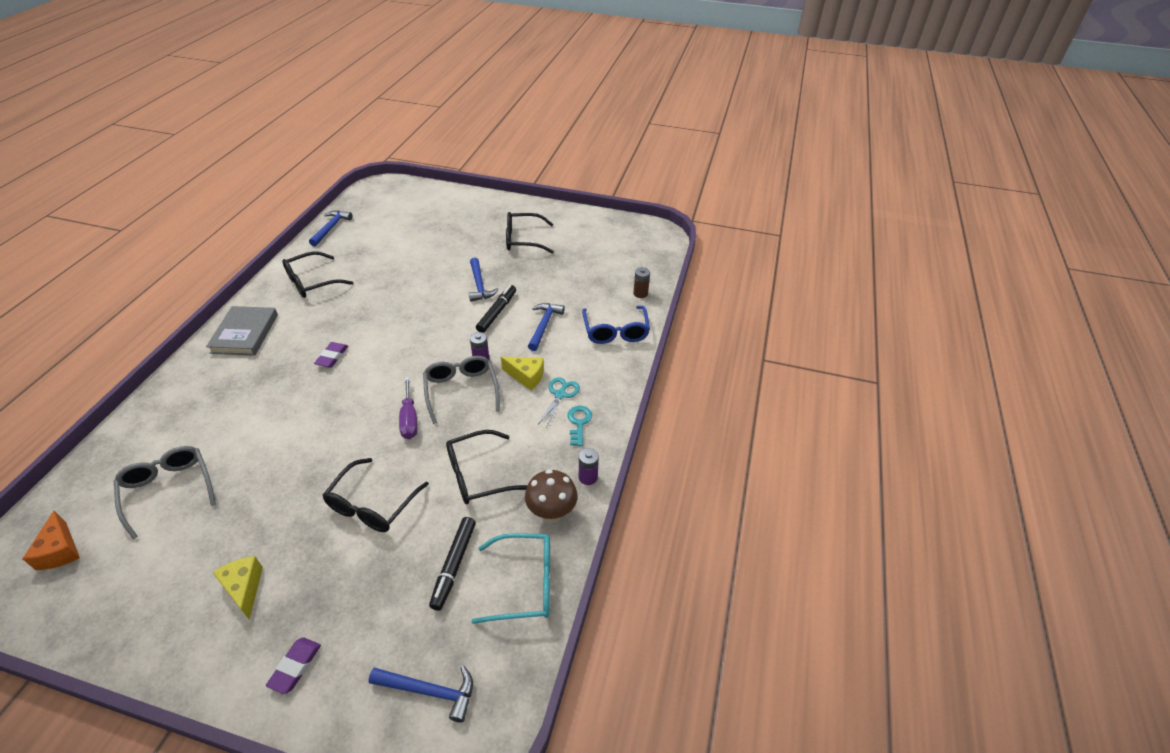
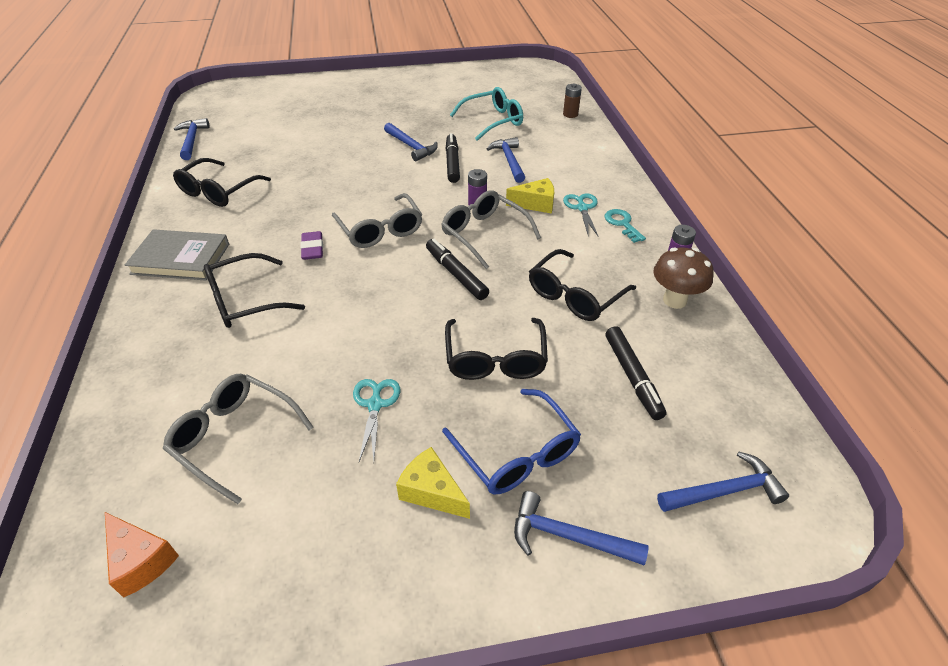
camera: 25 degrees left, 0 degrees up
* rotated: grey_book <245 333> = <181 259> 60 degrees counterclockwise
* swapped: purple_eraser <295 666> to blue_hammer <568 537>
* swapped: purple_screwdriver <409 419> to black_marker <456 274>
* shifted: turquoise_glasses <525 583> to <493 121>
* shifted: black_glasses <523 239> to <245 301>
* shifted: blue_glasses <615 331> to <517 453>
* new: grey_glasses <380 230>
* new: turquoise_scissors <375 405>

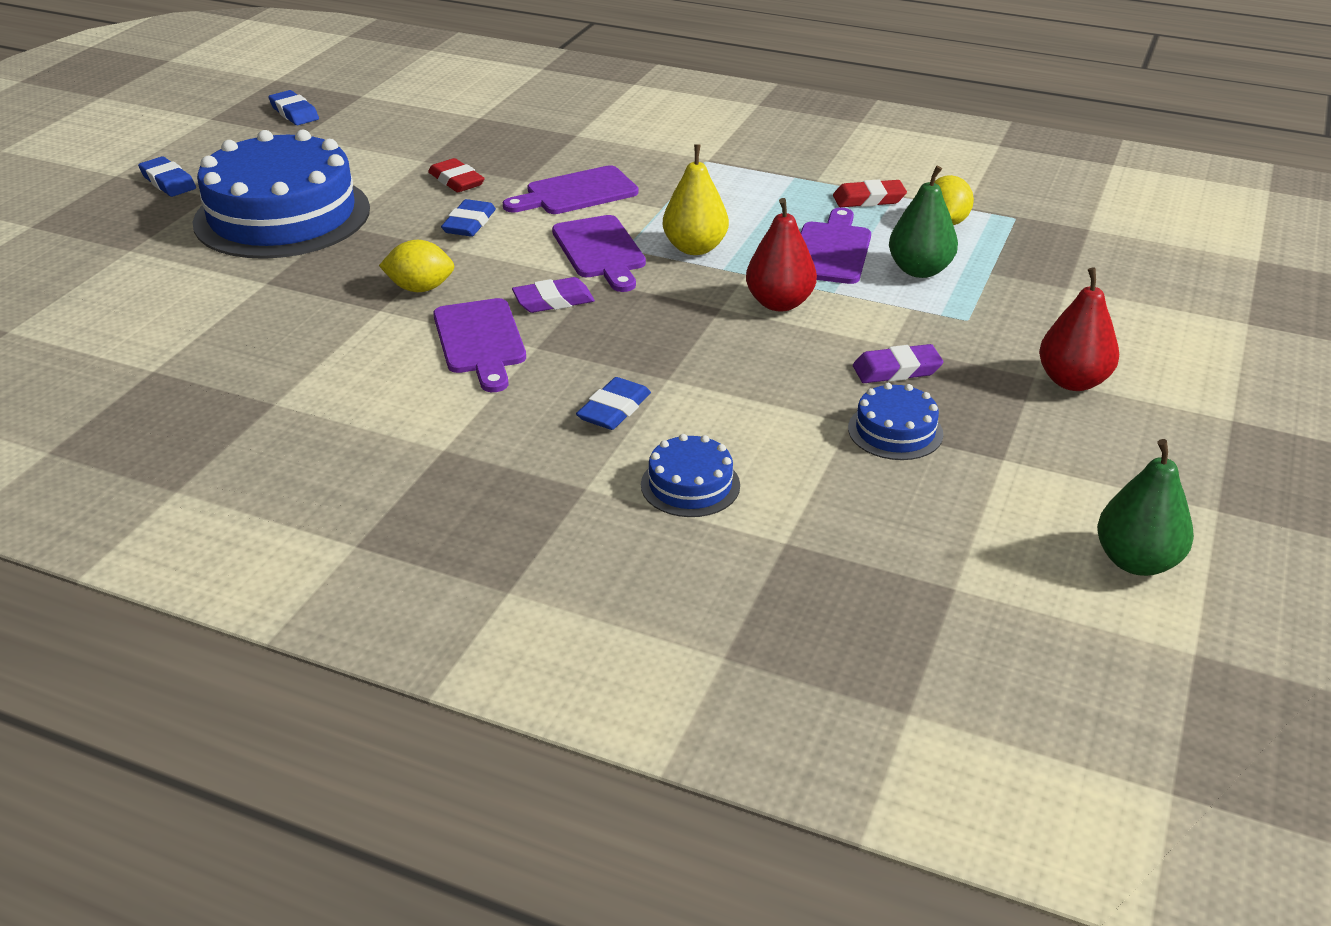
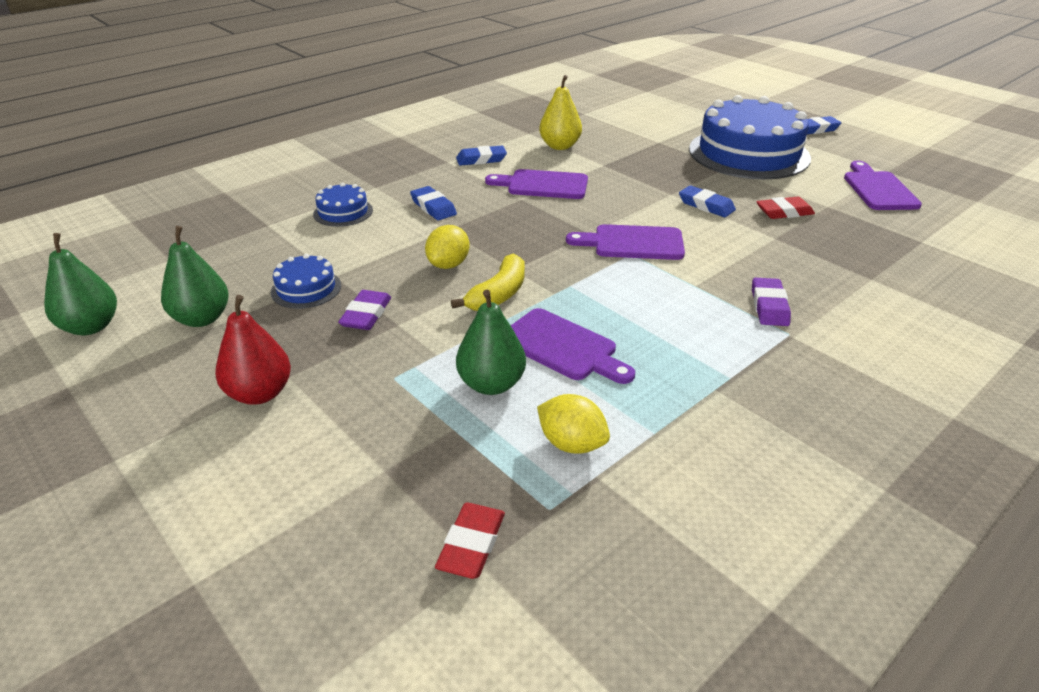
camera: 115 degrees right, 0 degrees up
* shifted: blue_eraser <294 113> to <481 159>
* shifted: yellow_lemon <420 288> to <448 264>
* shifted: purple_cutting_board <576 193> to <878 189>
* shifted: purple_eraser <553 301> to <769 306>
* shifted: yellow_pear <695 248> to <560 146>
* swapped: red_pear <779 303> to yellow_banana <499 294>
* shifted: red_eraser <869 199> to <471 544>
* new: green_pear <202 319>

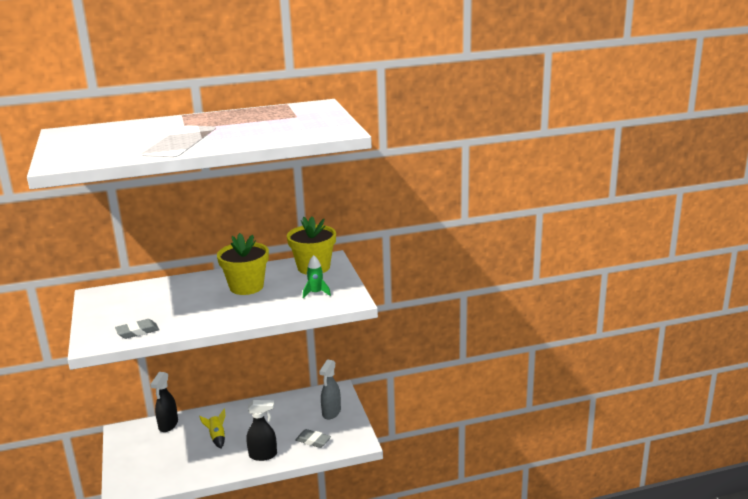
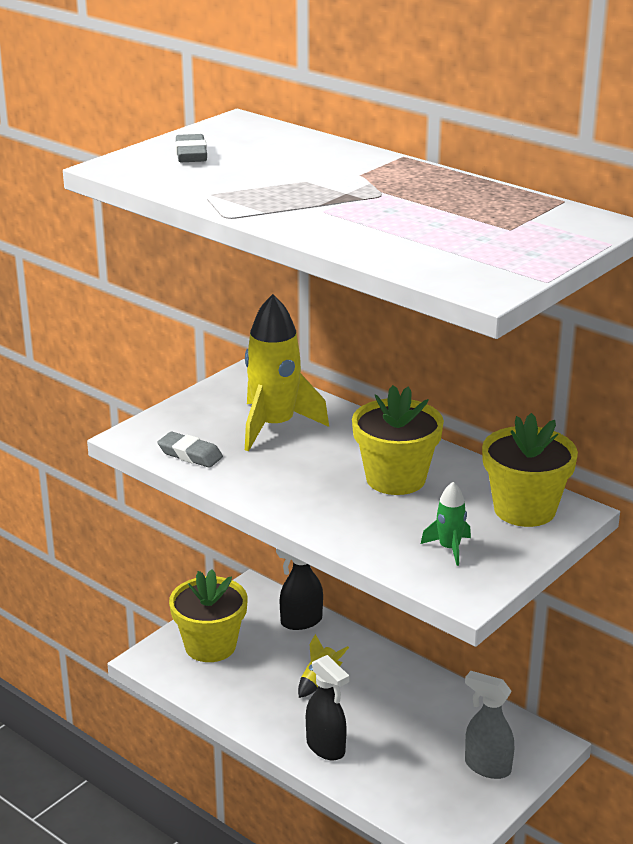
camera: 55 degrees right, 5 degrees up
* shifted: grey_eraser <313 441> to <191 154>
* rotated: grey_spray_bottle <331 413> = <487 767> 45 degrees clockwise
* new: yellow_flower_pot <210 646>
* new: yellow_rocket <274 426>

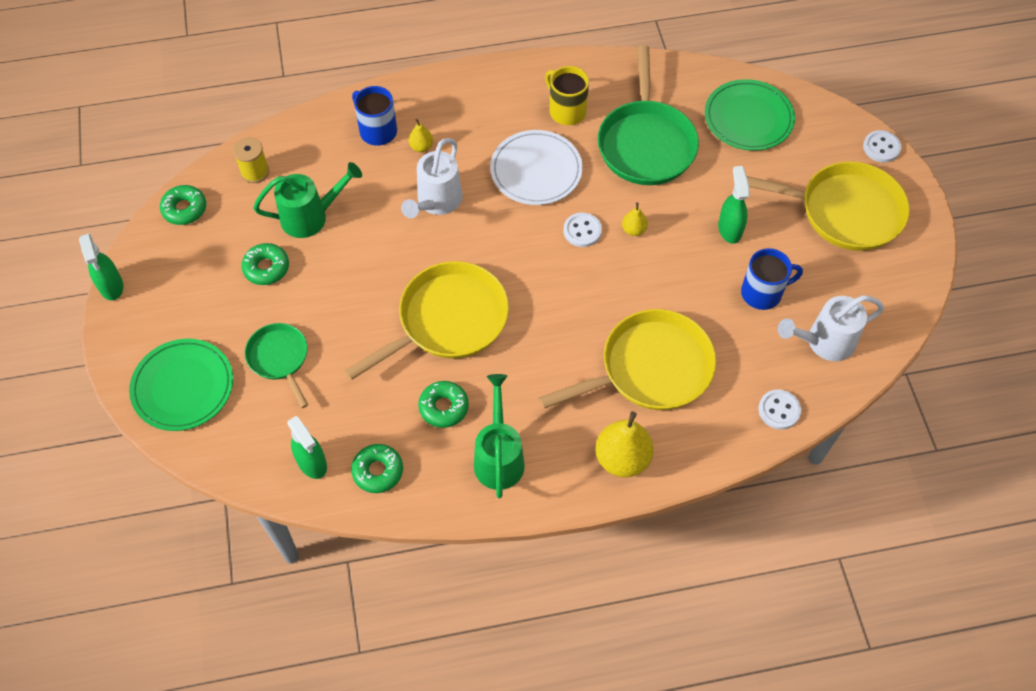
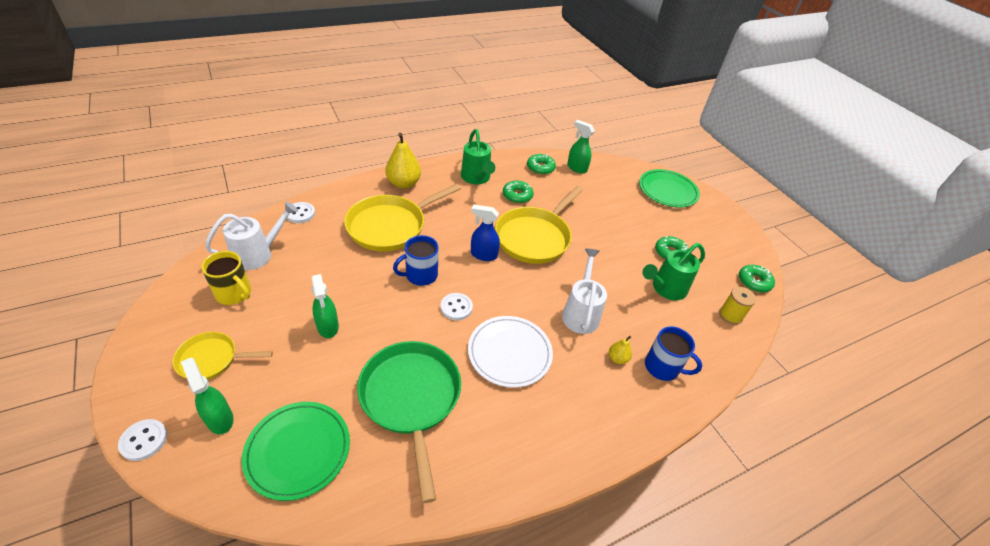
camera: 160 degrees right, 15 degrees down
* shifted: green_spray_bottle <111 286> to <219 419>
* gone: green_pan <279 358>
* shifted: yellow_mug <566 111> to <234 293>
* gone: yellow_pear <633 230>
* shifted: blue_mug <762 293> to <420 275>
* scaled: yellow_pan <844 211> = <211 359> x0.56
* new: blue_spray_bottle <483 255>

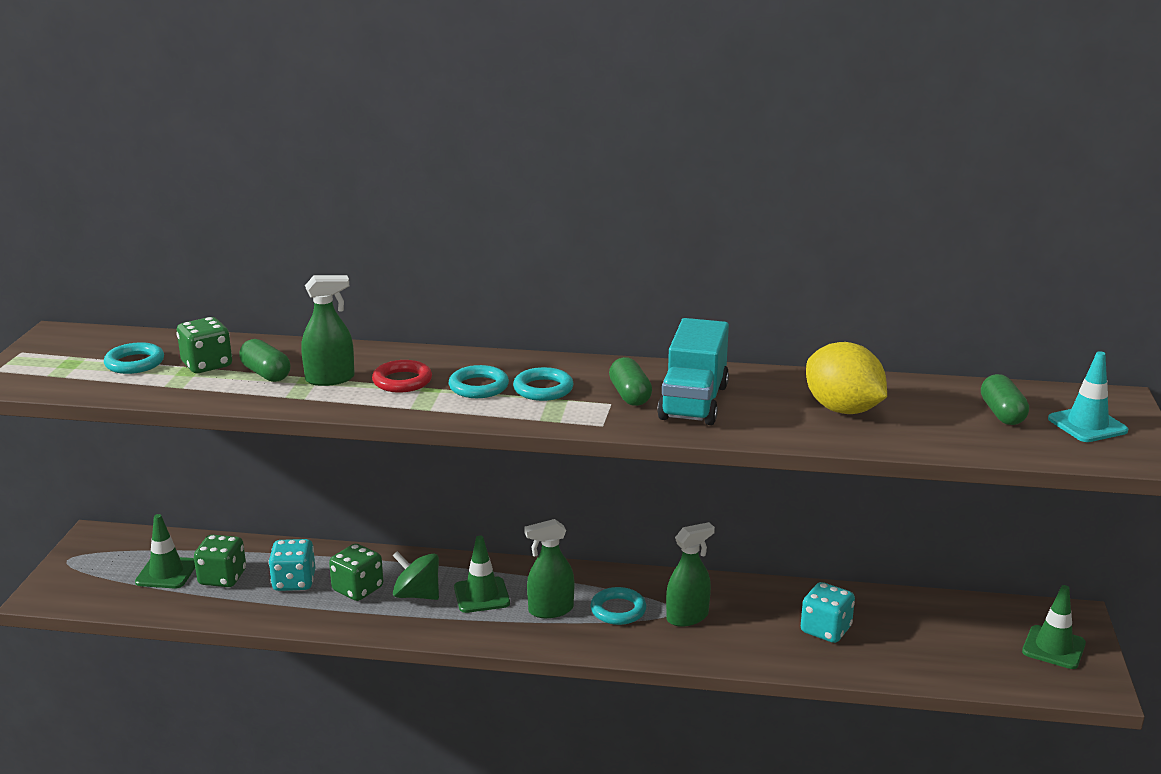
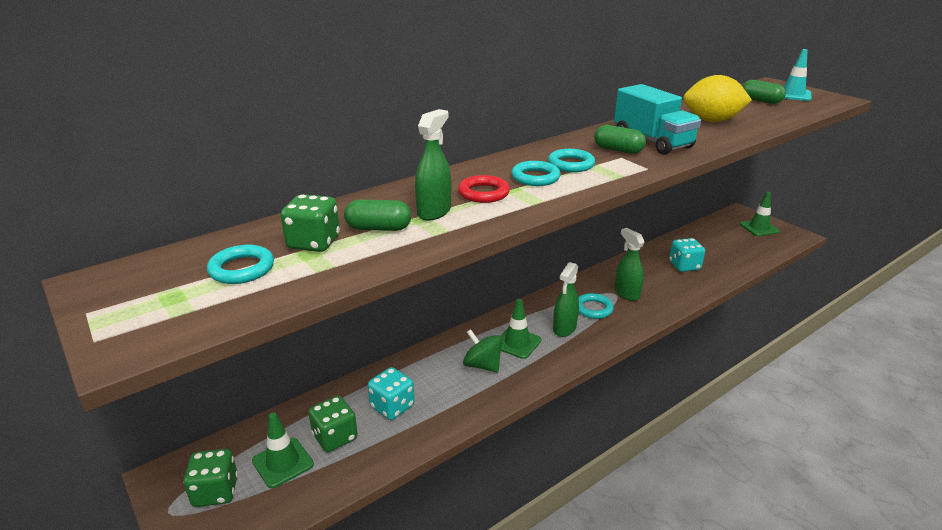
camera: 45 degrees left, 5 degrees up
* shifted: green_dice <358 589> to <215 491>
* rotated: green_spinning_top <417 595> = <482 365> 60 degrees clockwise
* rotated: green_spray_bottle <687 617> = <626 293> 45 degrees counterclockwise

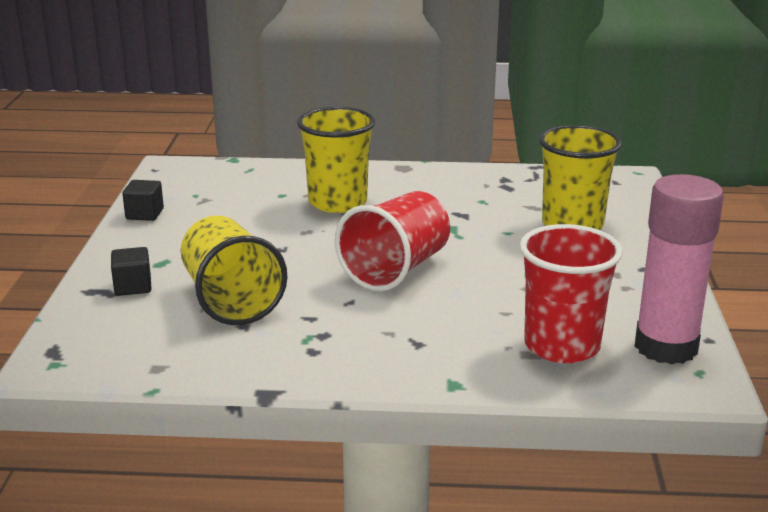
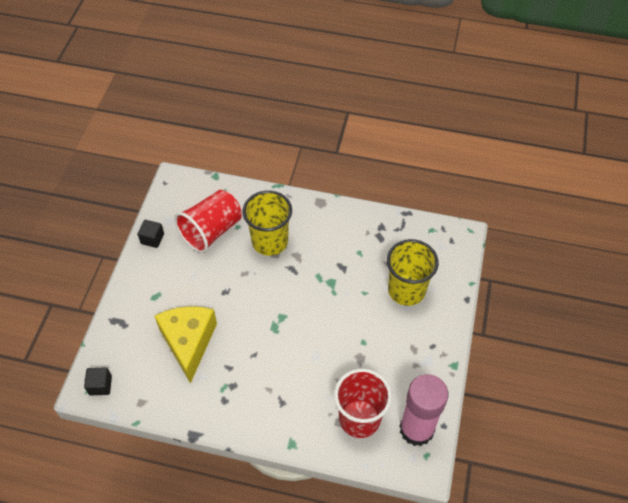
camera: 10 degrees right, 30 degrees up
* shifted: black_cube <133 287> to <100 385>
* swapped: yellow_cup <231 300> to yellow_cheese <188 342>
* shifted: red_cup <396 269> to <211 231>

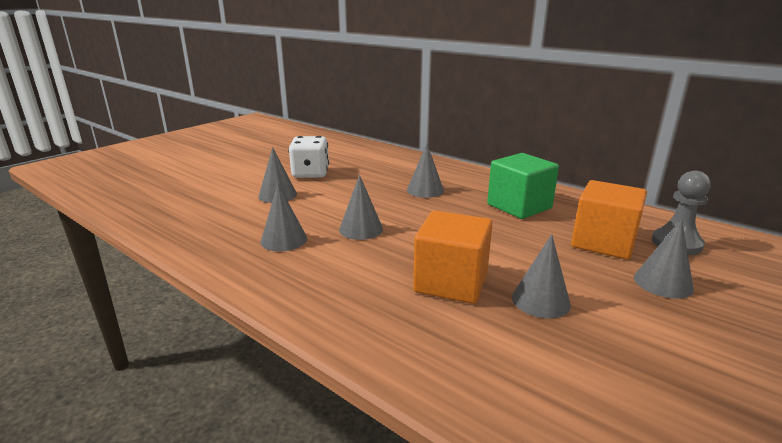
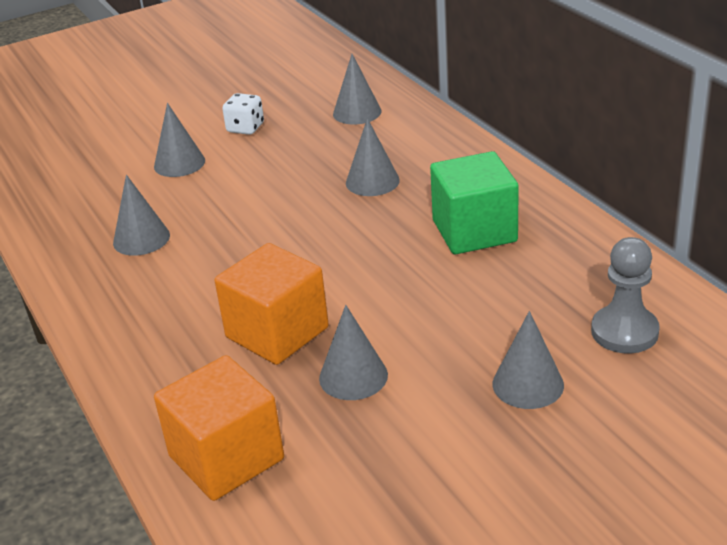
camera: 25 degrees right, 10 degrees up
* scaled: white_dice <310 174> = <245 128> x0.63
* shifted: grey_cone <361 229> to <357 112>
* shifted: orange_cube <603 242> to <226 458>

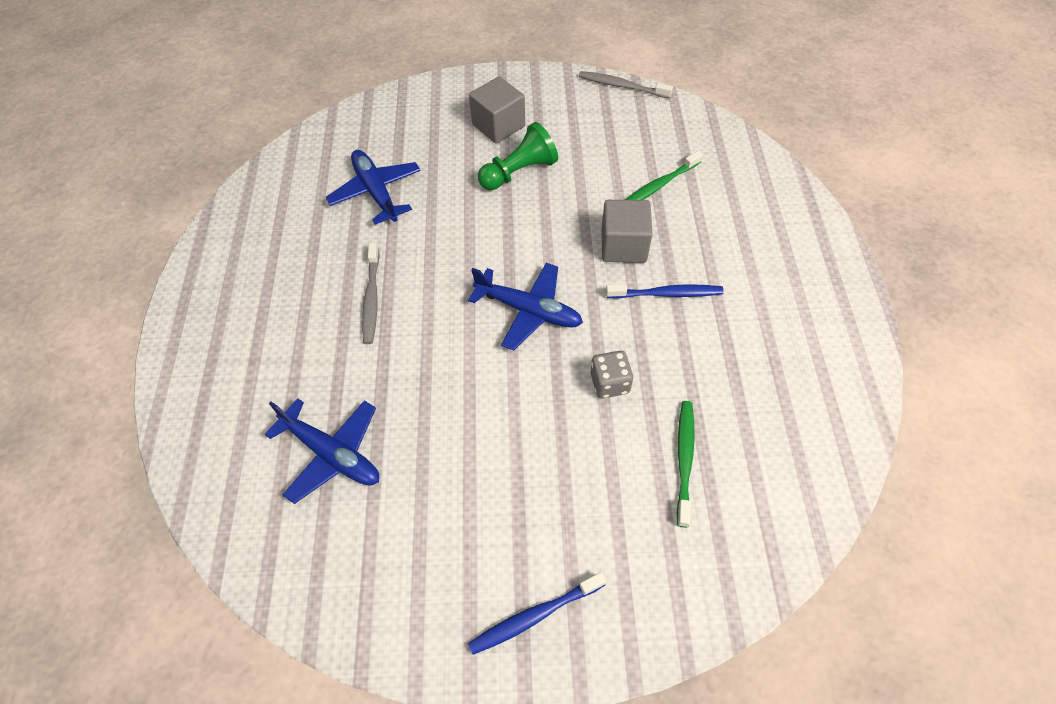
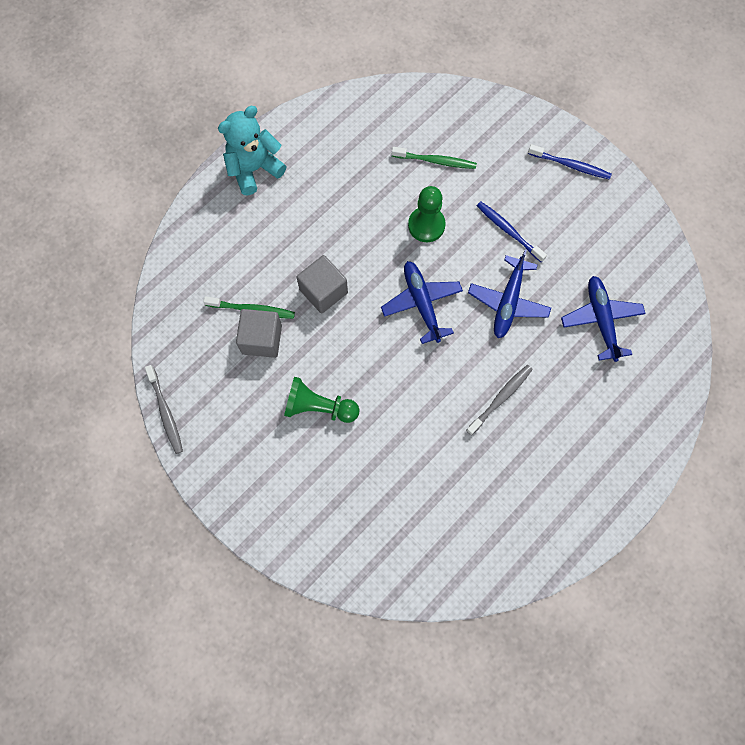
camera: 135 degrees left, 15 degrees up
* shifted: blue_plane <376 192> to <508 302>
* shifted: grey_cube <498 125> to <262 339>
* swapped: grey_dice <609 383> to green_pawn <426 225>
* shifted: blue_toothbrush <666 294> to <508 231>
* rotated: green_toothbrush <684 460> = <435 161> 135 degrees counterclockwise
* new: turquoise_teddy_bear <254 169>

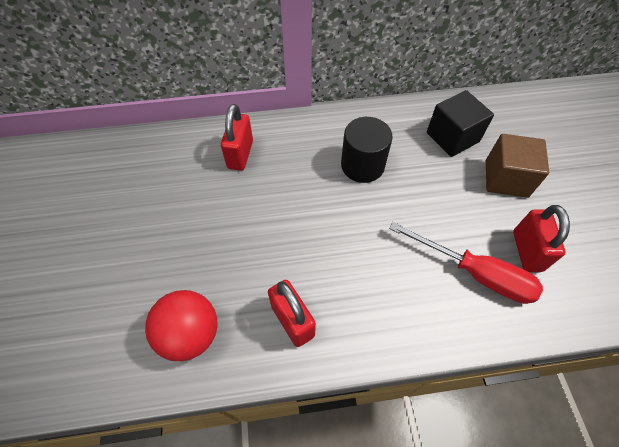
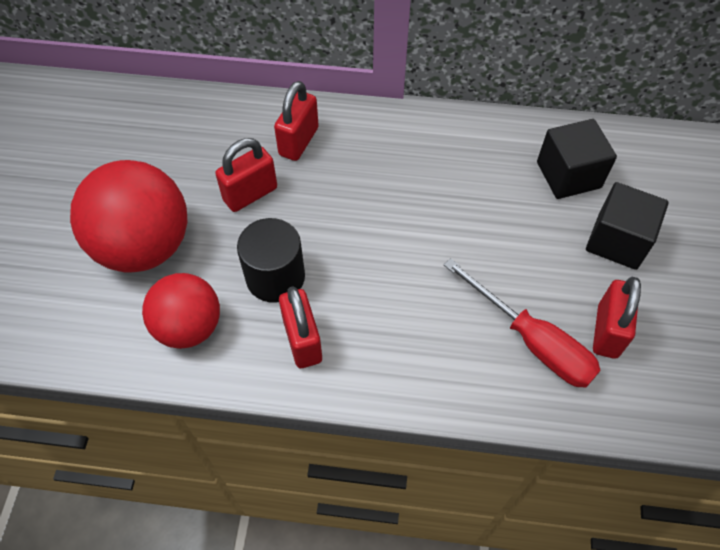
camera: 15 degrees right, 0 degrees up
* shifted: black_cylinder <362 165> to <275 277>
* repainted: brown_cube <506 178> to black_cube <617 241>
* new: red_ball <144 246>
* new: red_padlock <250 194>

